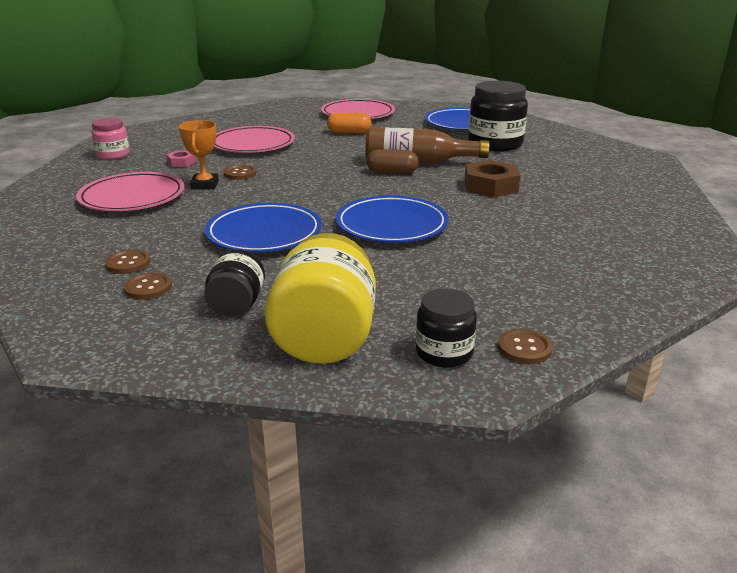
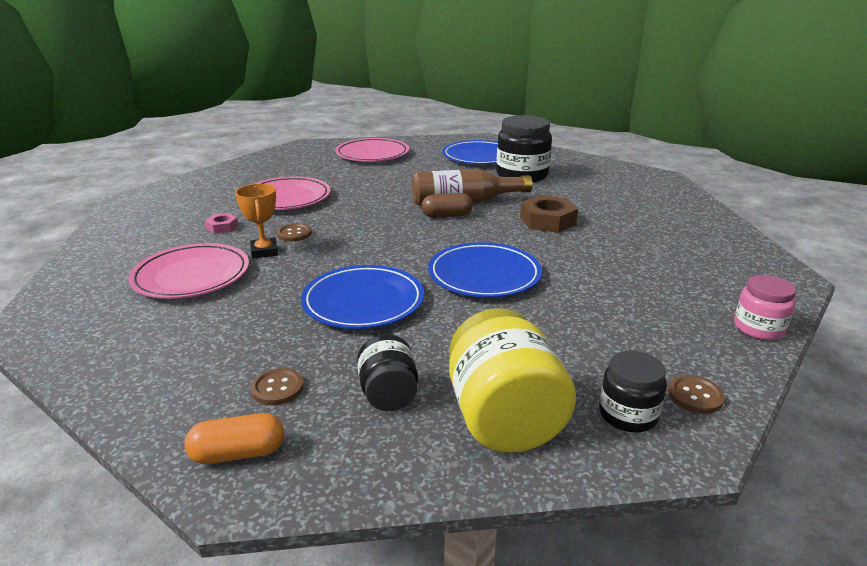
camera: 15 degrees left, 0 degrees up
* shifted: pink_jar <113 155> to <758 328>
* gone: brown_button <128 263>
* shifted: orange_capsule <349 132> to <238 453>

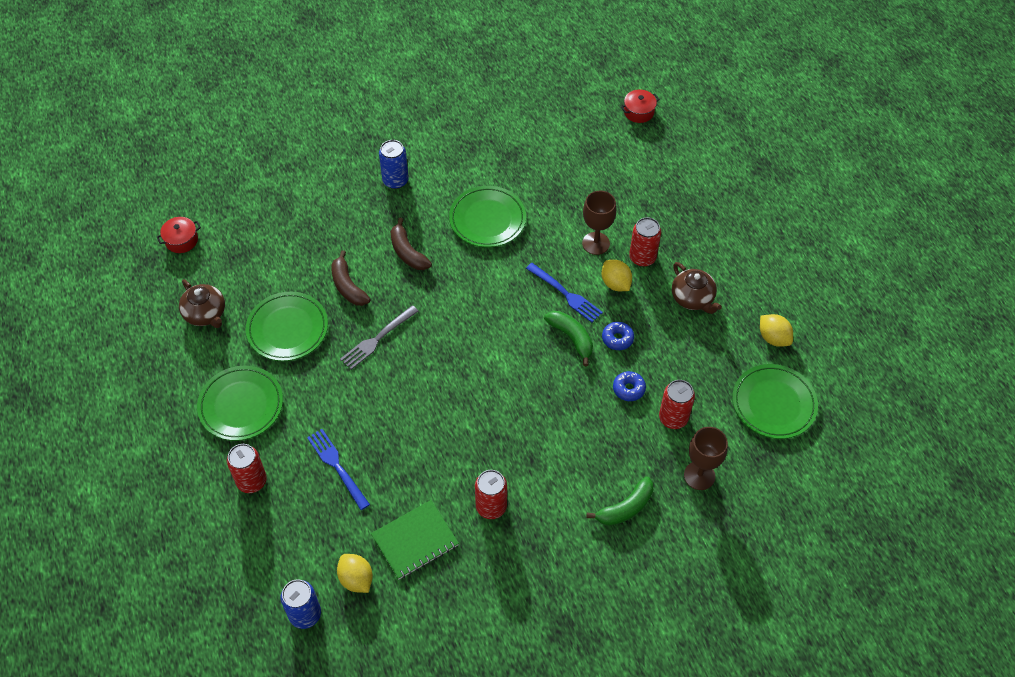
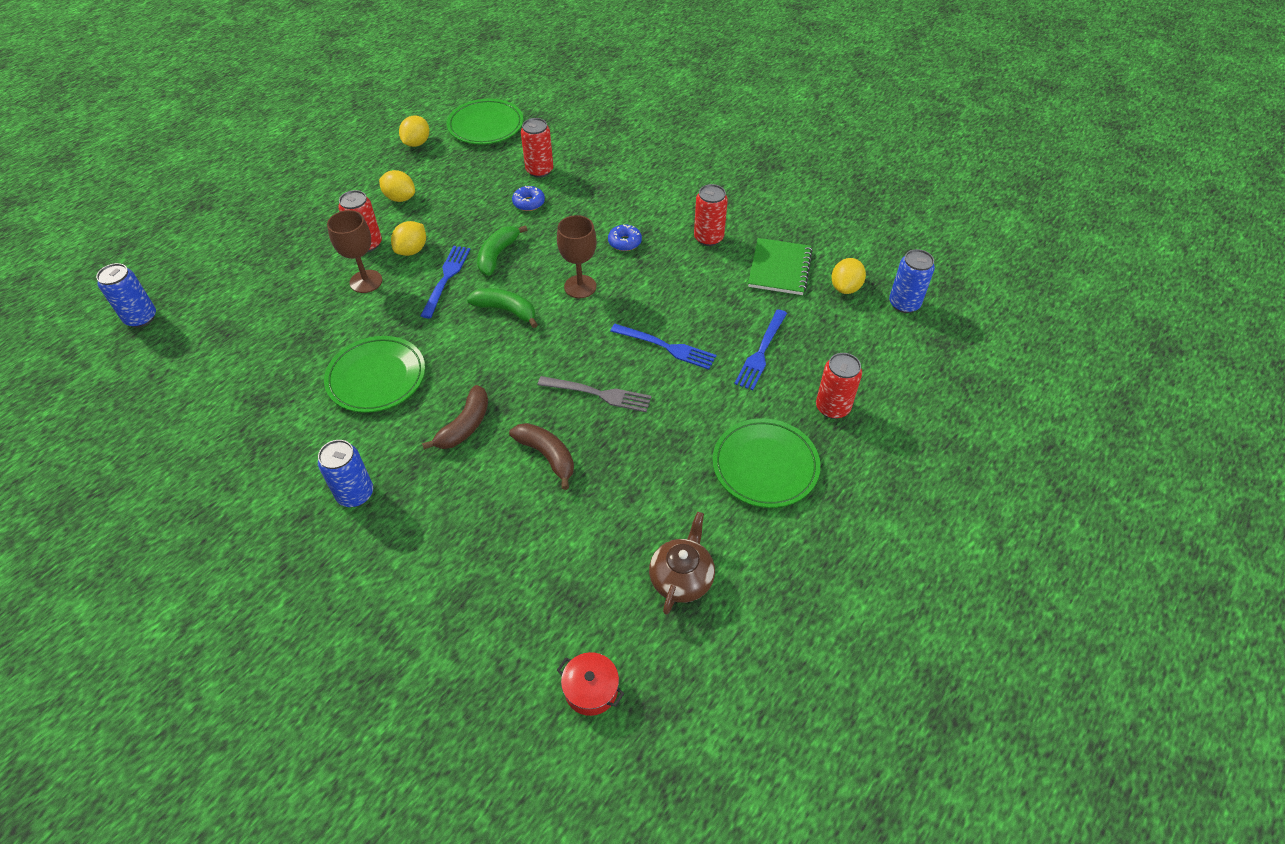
camera: 120 degrees left, 5 degrees down
* gone: green_plate <287 329>
* rotated: brown_banana <348 286> = <547 456> 75 degrees counterclockwise
* rotated: green_notebook <415 541> = <779 268> 75 degrees clockwise
* shifted: green_banana <625 508> to <506 310>
* shifted: blue_donut <617 339> to <624 242>
* swapped: red_pot <638 112> to blue_can <141 318>
* swapped: brown_teapot <693 298> to yellow_lemon <400 198>
* shifted: brown_goblet <699 475> to <580 287>
* new: blue_fork <666 347>

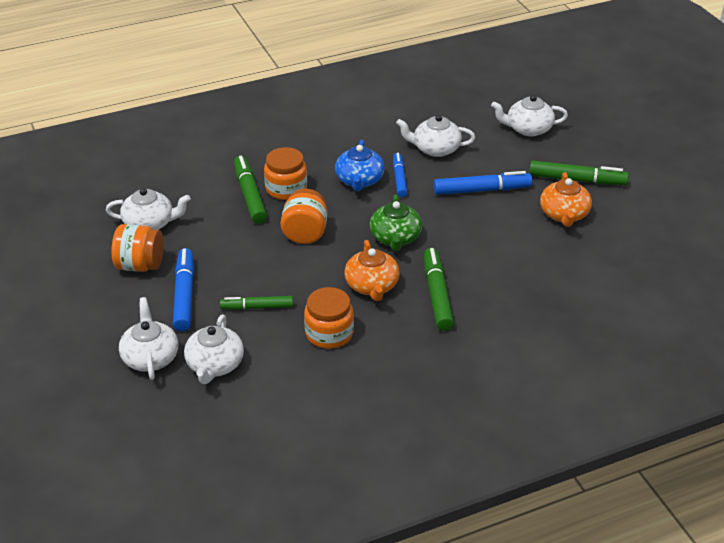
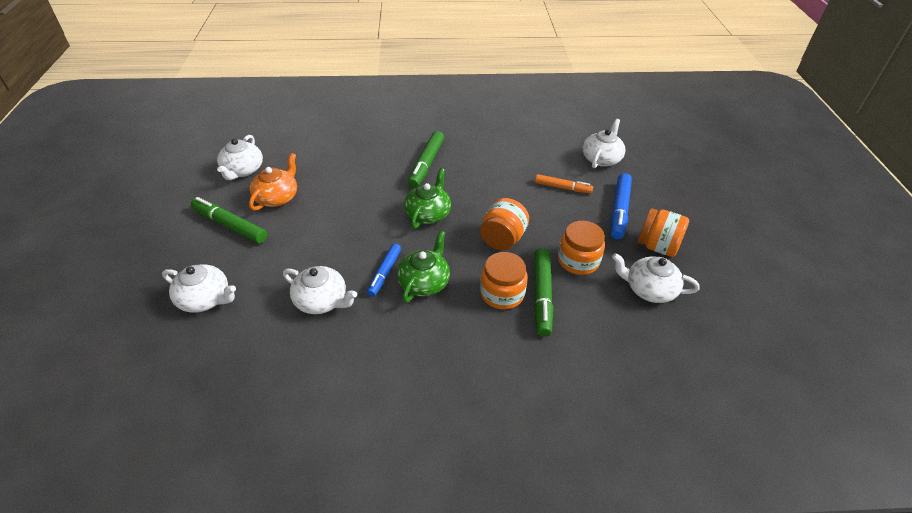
camera: 160 degrees left, 5 degrees up
* shifted: white_teapot <150 357> to <243 170>
* repainted: green_marker <257 307> to orange_marker <563 188>
* shifted: orange_jar <329 333> to <578 261>
* repainted: blue_teapot <359 180> to green_teapot <424 282>
* gone: orange_teapot <372 286>
* gone: blue_marker <481 190>

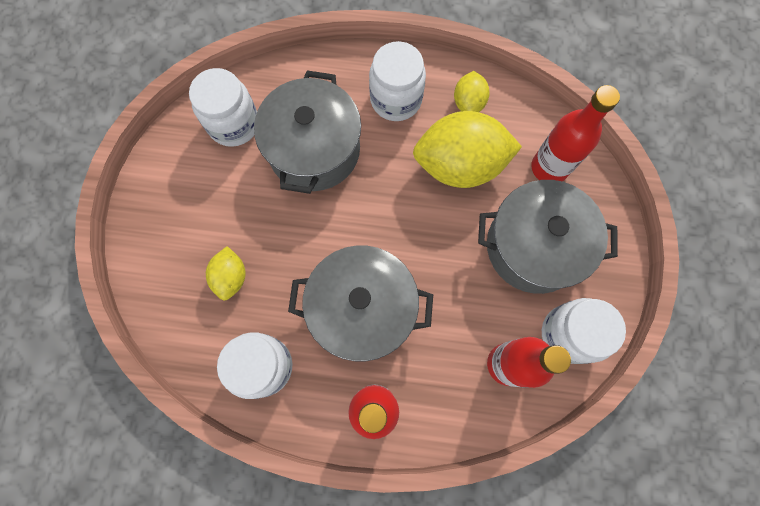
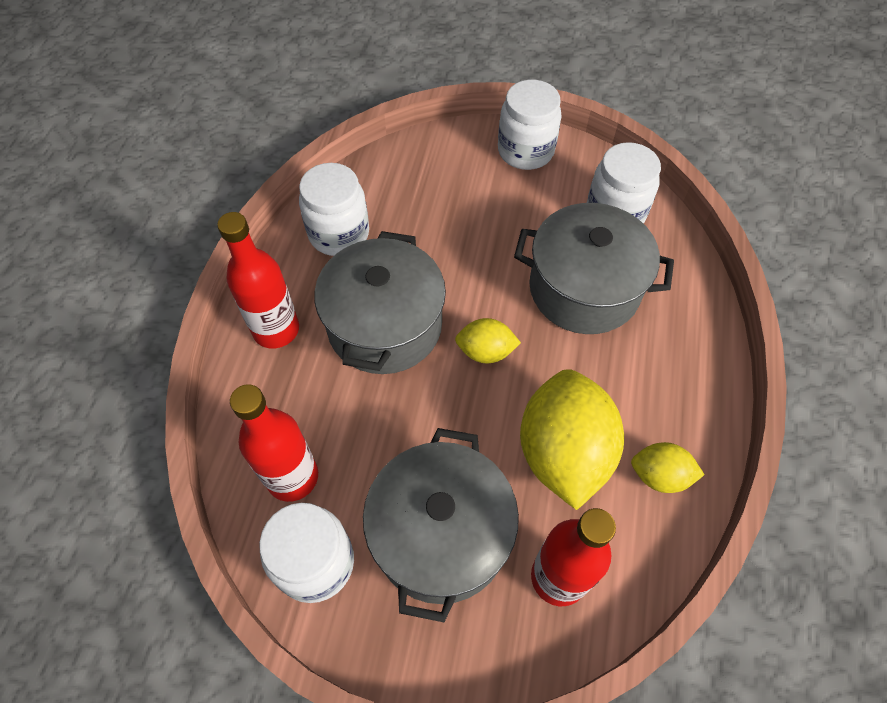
camera: 95 degrees right, 15 degrees down
* shifted: yellow_lemon <231 277> to <485 351>
* shifted: white_jar <396 99> to <525 151>

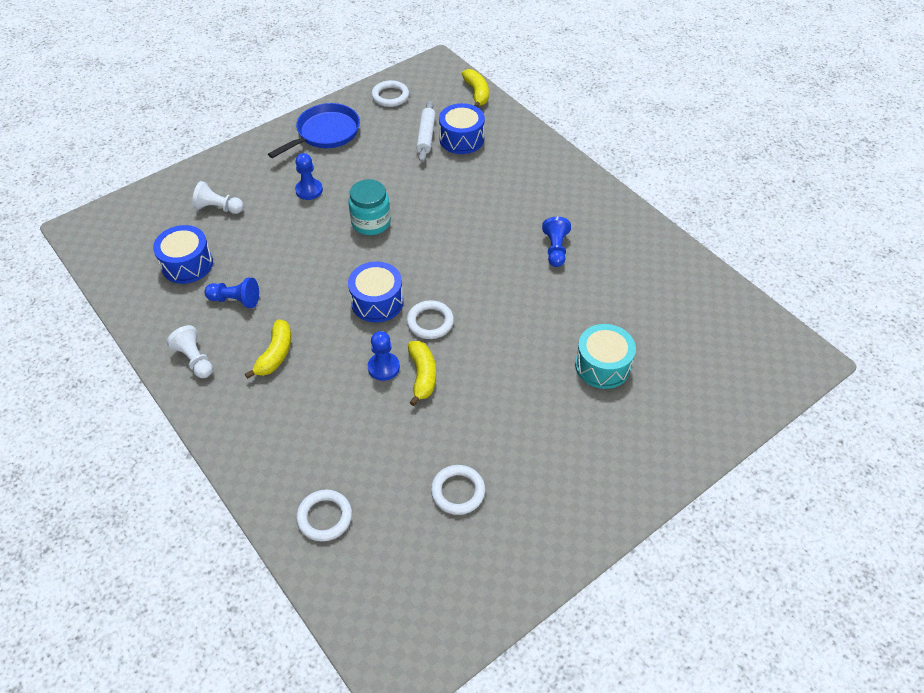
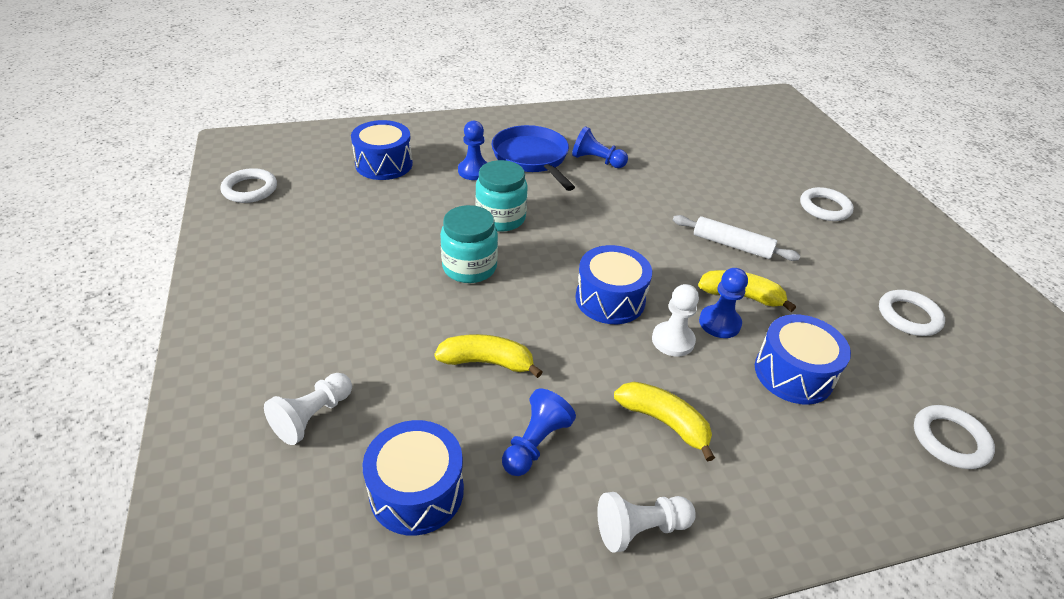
camera: 70 degrees left, 10 degrees down
* shifted: blue_pan <325 133> to <532 158>
* shifted: blue_pawn <309 190> to <474 171>
* shifted: white_ring <430 322> to <824 208>
* shifted: white_rolling_pin <426 136> to <732 245>
* shifted: yellow_banana <477 93> to <487 362>
* gone: turquoise_drum <602 366>
* new: turquoise_jar <500 218>
* new: white_pawn <673 340>
* new: blue_drum <793 373>

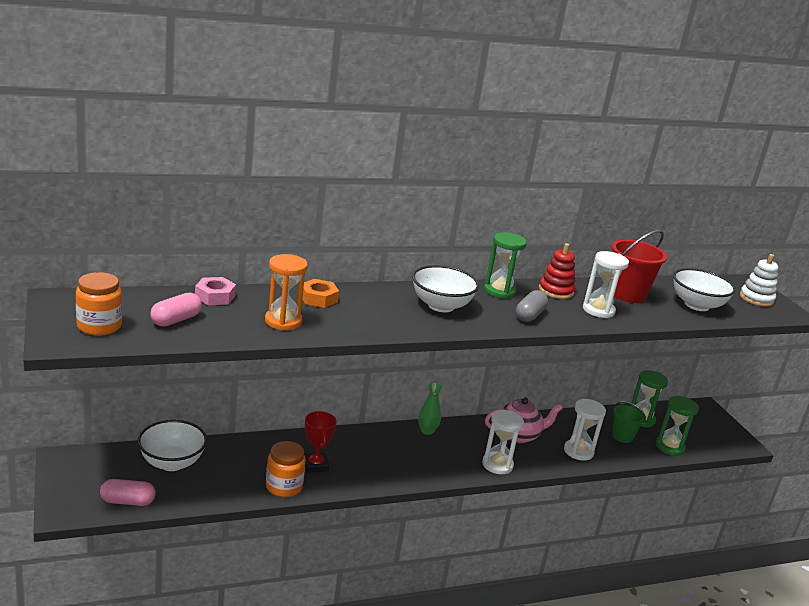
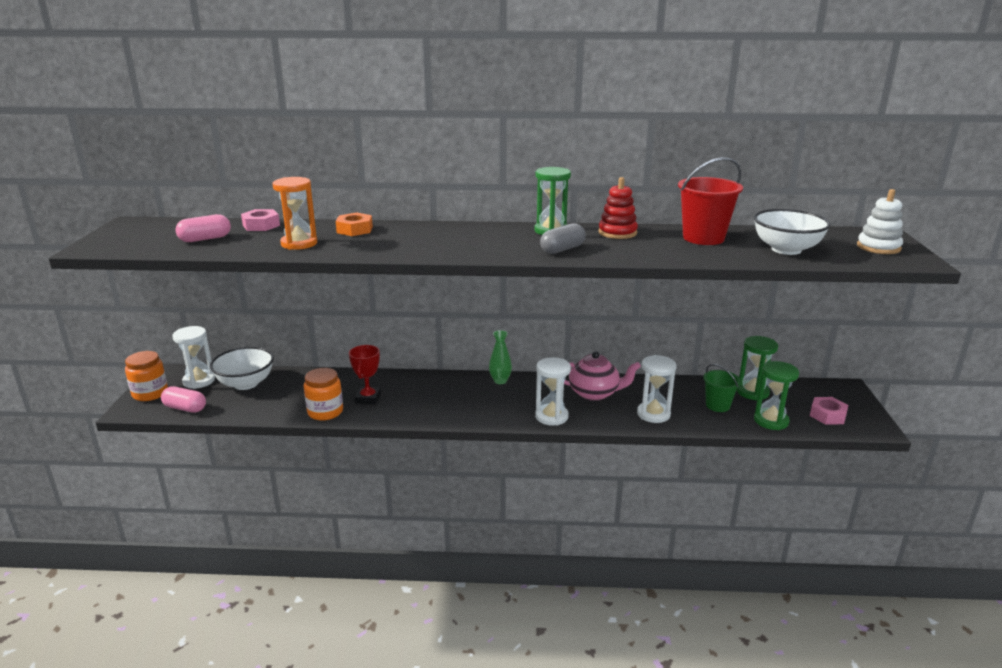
camera: 25 degrees right, 0 degrees up
* shifted: orange_jar <99 326> to <150 393>
* gone: white_bowl <441 306>
* shifted: white_hourglass <598 310> to <199 381>
* new: pink_nut <827 415>

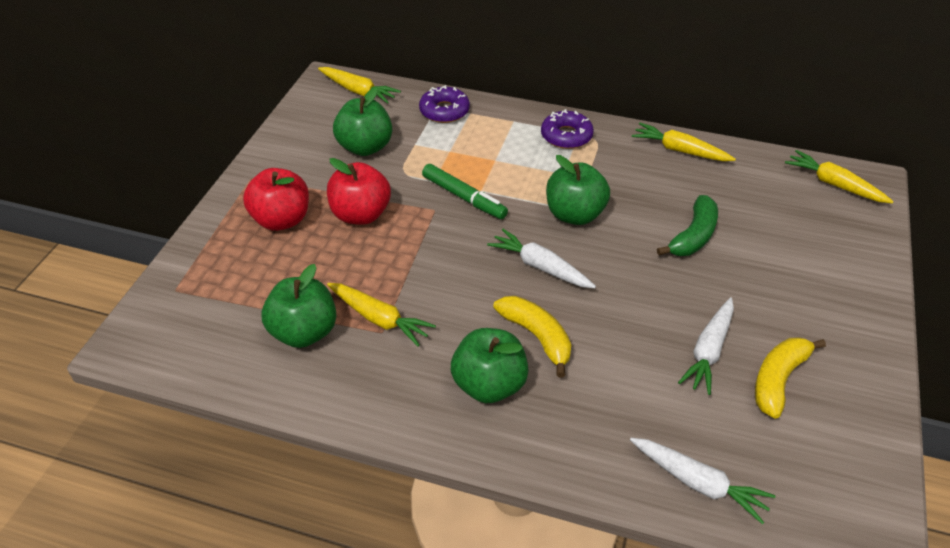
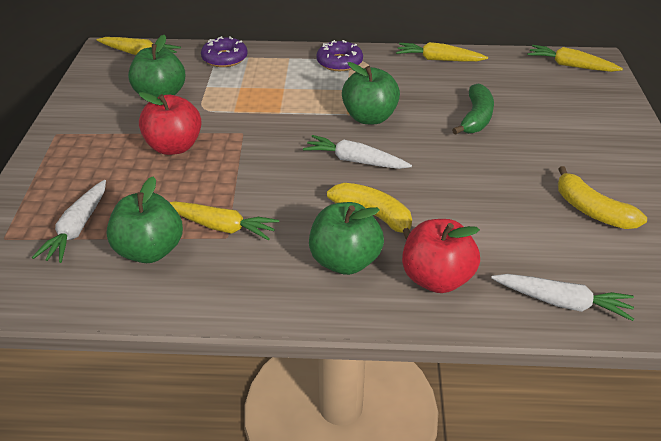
camera: 15 degrees left, 5 degrees down
* shifted: red_apple <281 220> to <436 279>
* gone: green_marker <464 197>
* shifted: white_carrot <709 351> to <77 228>
* rotated: yellow_banana <778 380> = <591 210> 60 degrees counterclockwise

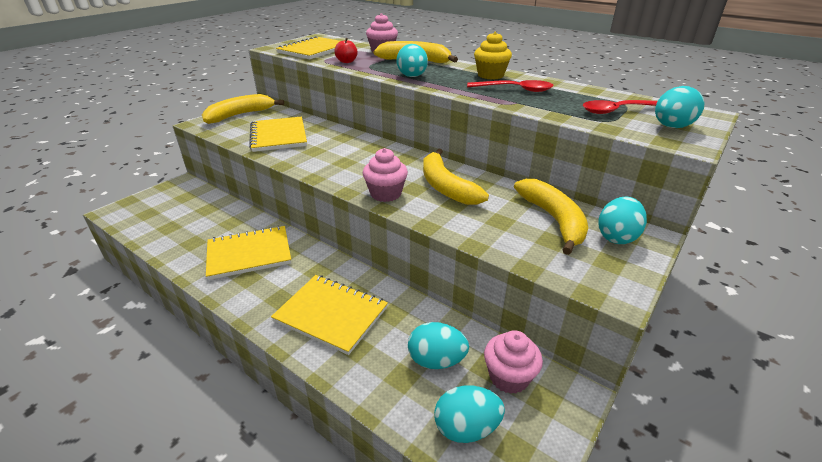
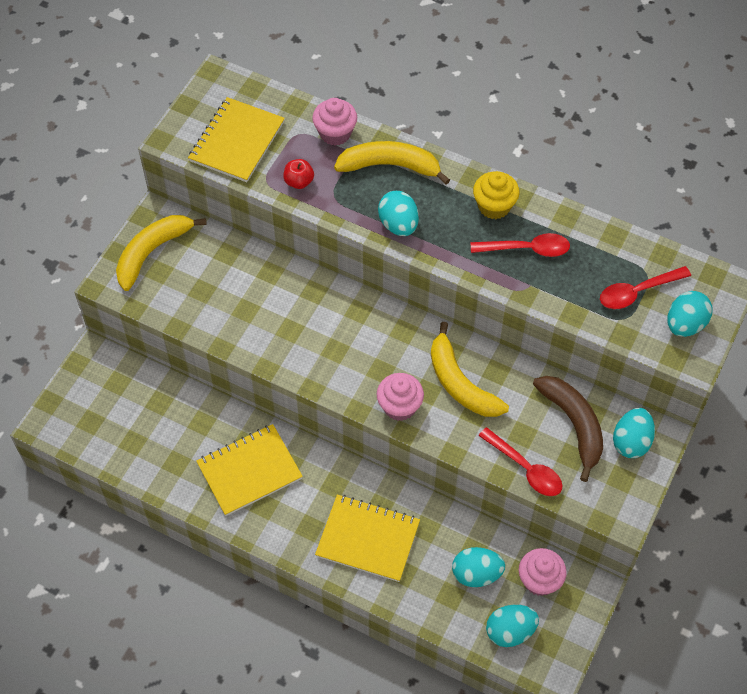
camera: 10 degrees left, 25 degrees up
* gone: yellow_notebook <278 136>
* repainted: yellow_banana <553 220> to brown_banana <573 424>
* new: red_spoon <525 468>

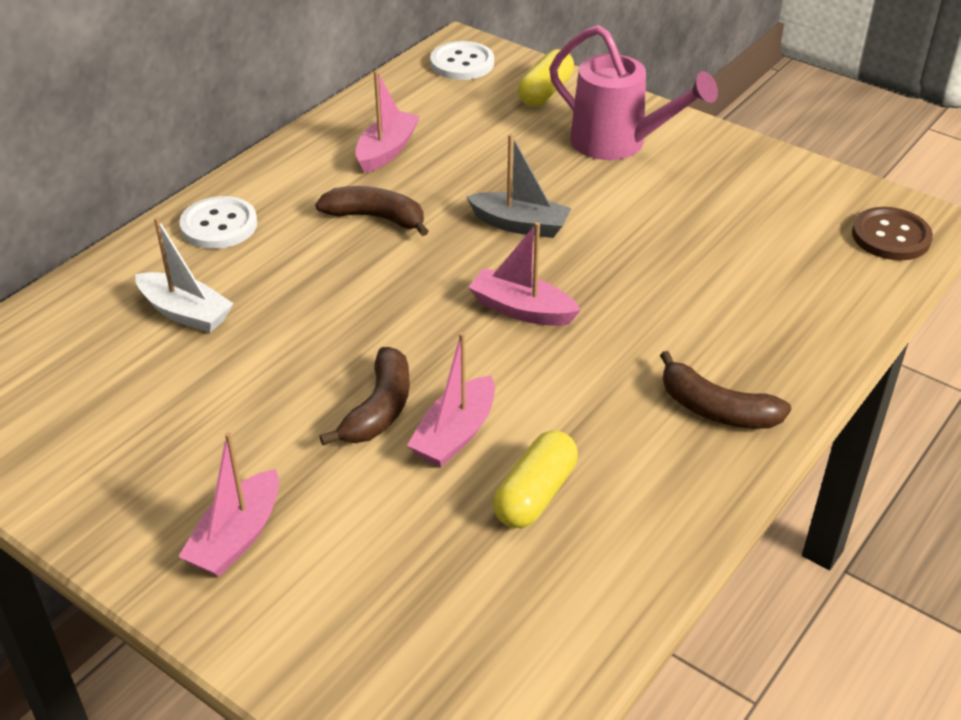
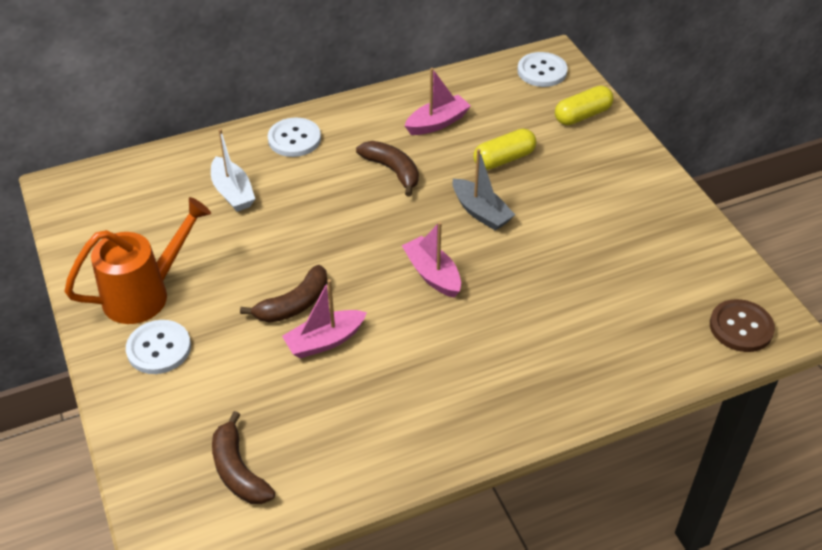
camera: 30 degrees right, 5 degrees up
* swapped: pink_boat <237 537> to white_button <159 348>
* shifted: yellow_capsule <535 494> to <504 159>
* gone: pink_watering_can <618 143>
* shifted: brown_banana <716 409> to <238 471>
* new: orange_watering_can <144 294>

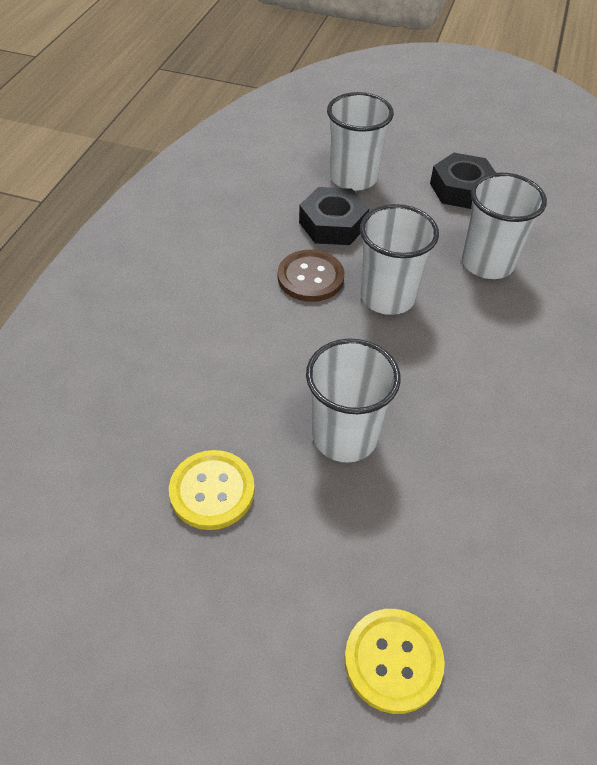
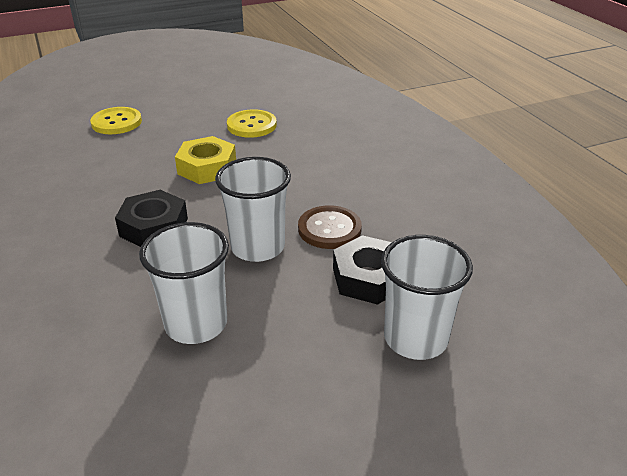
camera: 140 degrees right, 15 degrees down
* swapped: white_cup <345 436> to yellow_nut <207 168>
* shifted: black_nut <461 189> to <154 227>

